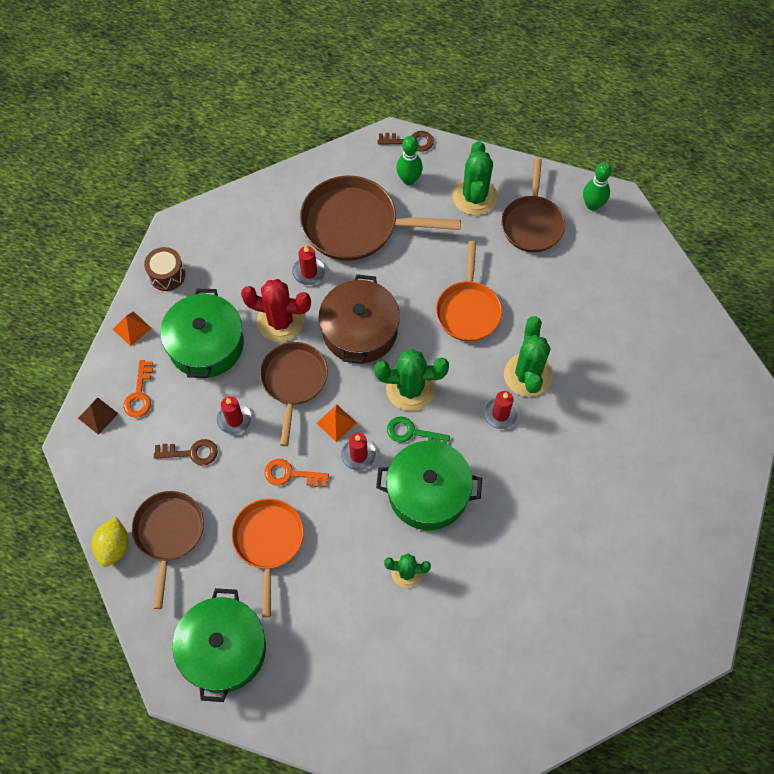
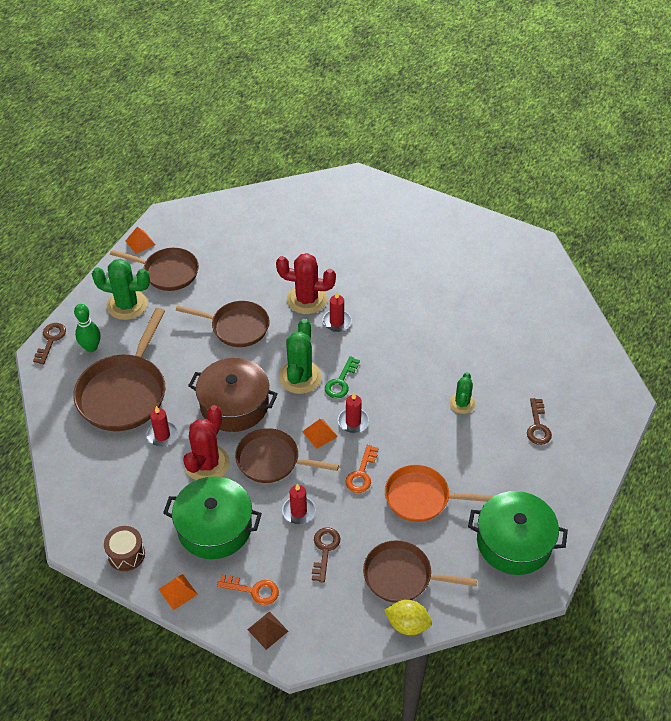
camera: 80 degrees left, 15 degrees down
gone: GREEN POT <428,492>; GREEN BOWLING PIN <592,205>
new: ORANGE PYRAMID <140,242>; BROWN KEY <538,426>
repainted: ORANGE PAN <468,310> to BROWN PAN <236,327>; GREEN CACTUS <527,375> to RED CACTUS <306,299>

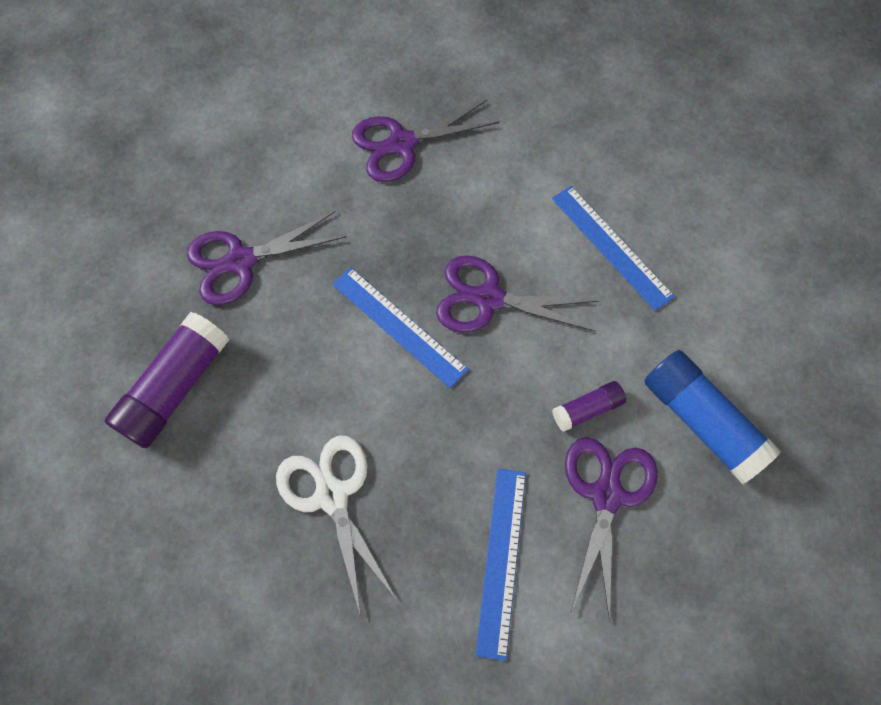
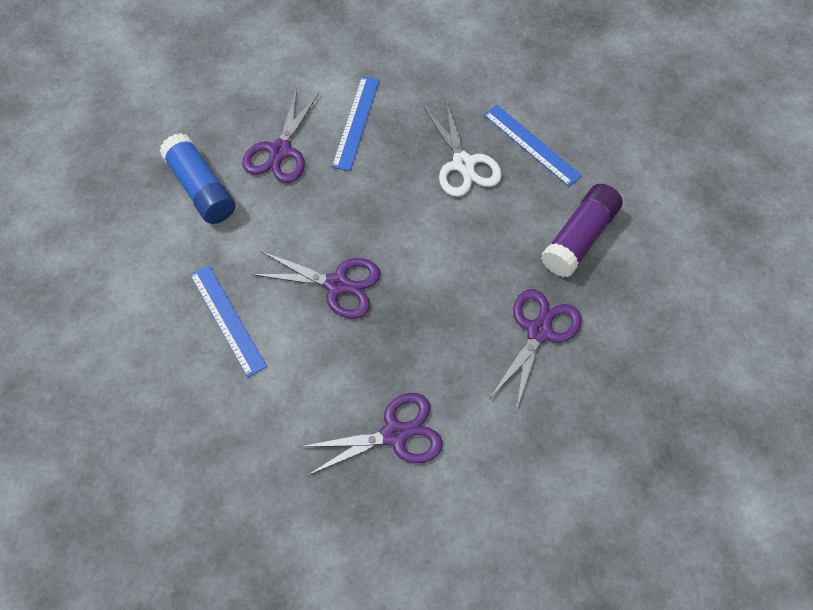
camera: 175 degrees left, 5 degrees down
gone: PURPLE GLUE STICK <587,409>
shifted: BLUE RULER <398,326> to <531,144>
rotated: PURPLE SCISSORS <241,261> = <538,331> 45 degrees counterclockwise

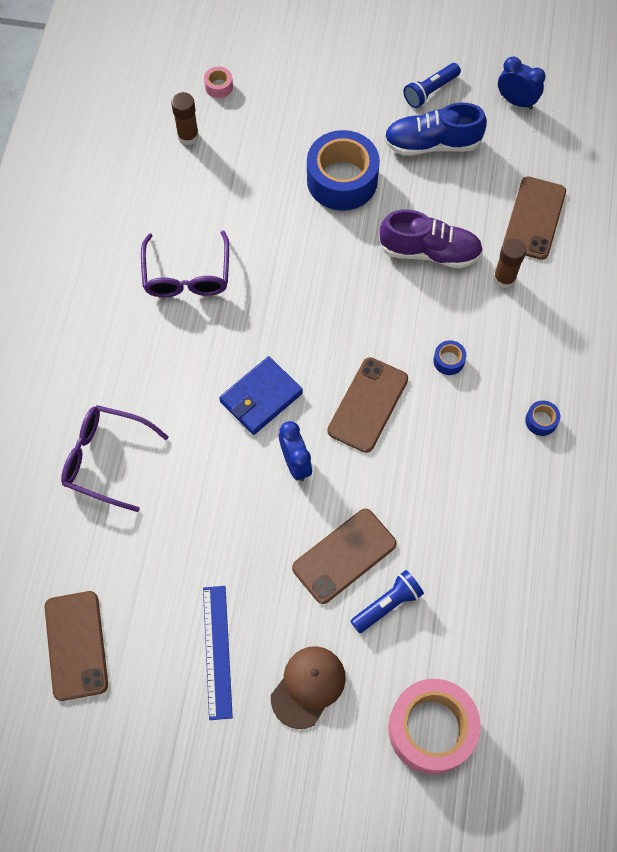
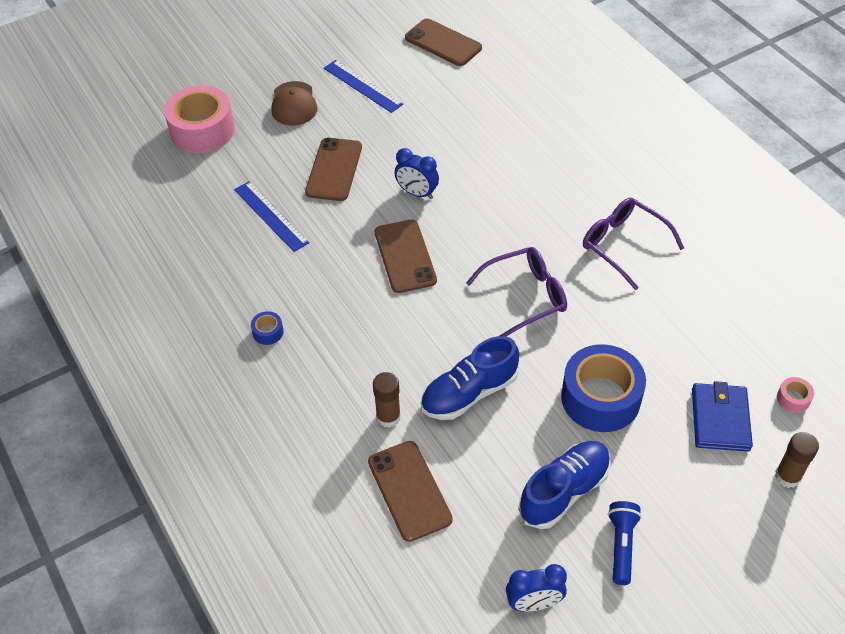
camera: 140 degrees right, 15 degrees down
gone: BLUE FLASHLIGHT <387,604>; BLUE TAPE <448,361>
new: BLUE RULER <270,216>
shifted: PURPLE GLASSES <106,459> to <525,296>; BROWN GLUE STICK <188,136> to <787,476>; BLUE WALLET <261,397> to <720,419>
repainted: PURPLE SHOE <430,252> to BLUE SHOE <469,393>

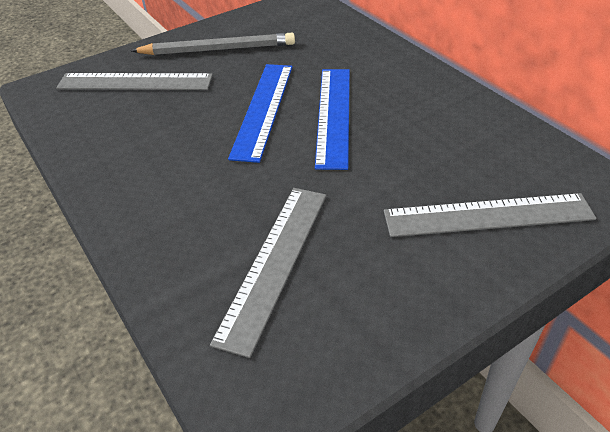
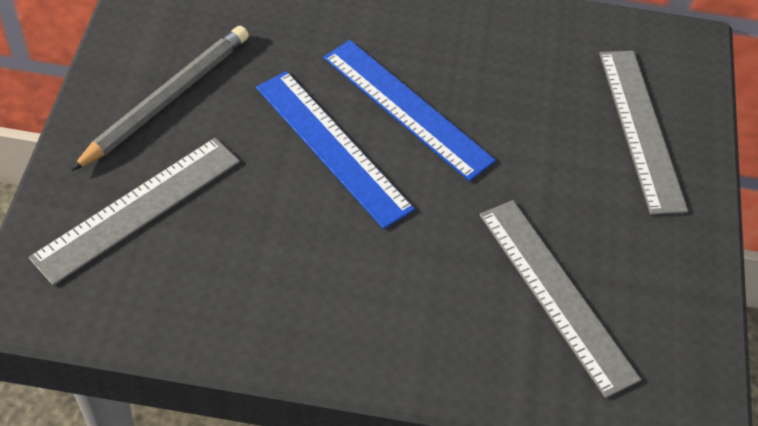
camera: 55 degrees left, 10 degrees up
rotated: GREY RULER <488,215> = <641,129> 45 degrees counterclockwise

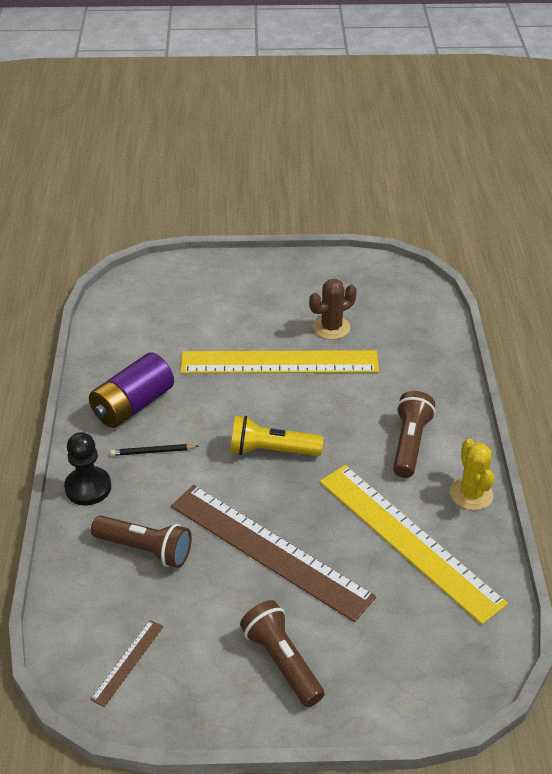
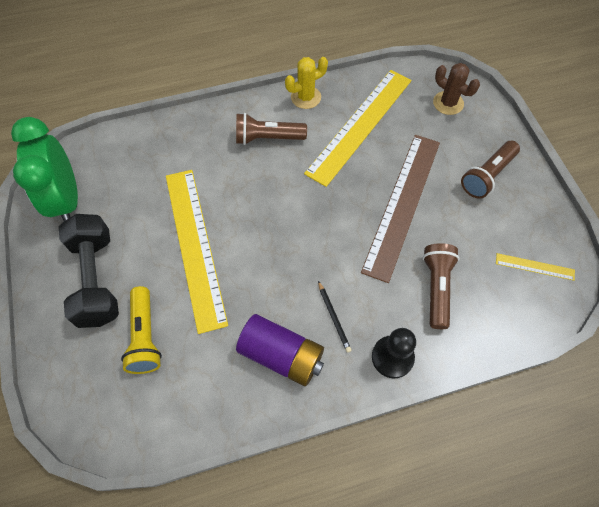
camera: 105 degrees left, 20 degrees up
new: GREEN CLOCK <66,200>; BLACK DUMBBELL <96,279>
shifted: YELLOW FLASHLIGHT <271,451> to <145,336>; BROWN CACTUS <331,327> to <448,103>
repainted: BROWN RULER <128,662> to YELLOW RULER <534,266>

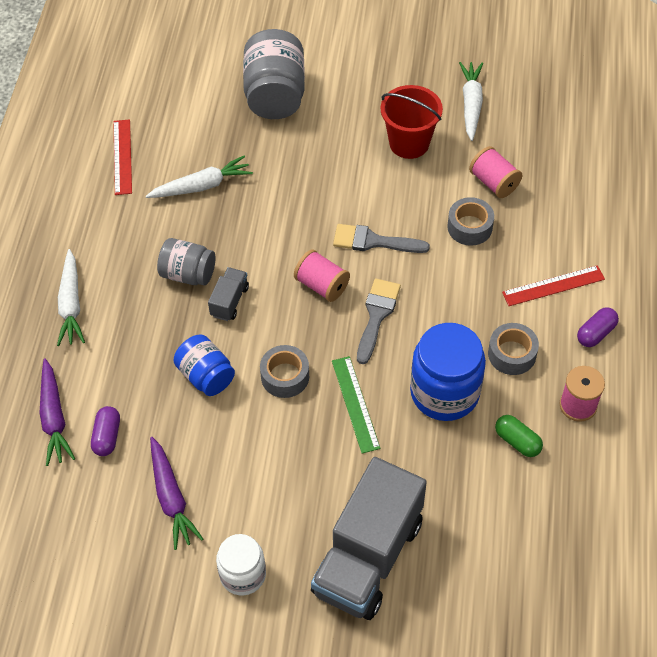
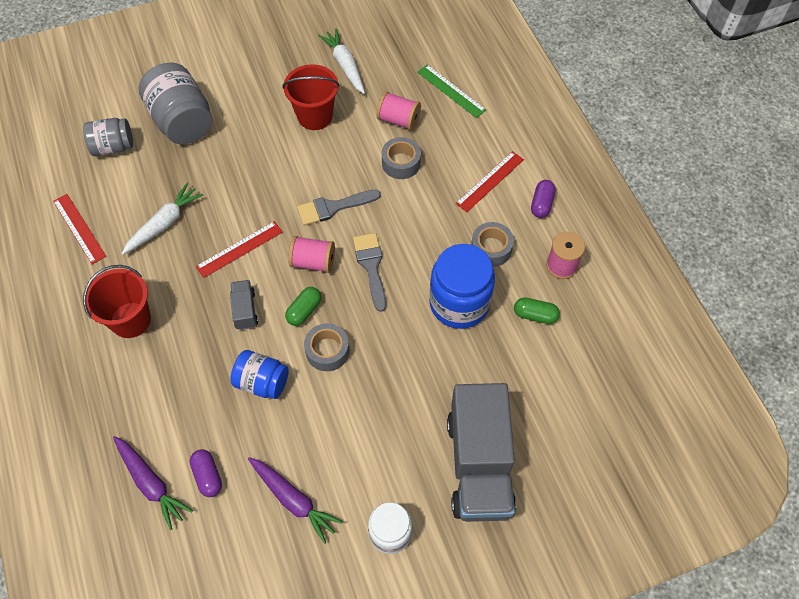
camera: 30 degrees left, 5 degrees up
gone: WHITE CARROT <71,304>
new: RED BUCKET <130,320>; RED RULER <239,249>; GREEN CAPSULE <304,311>
shifted: GREY JAR <188,274> to <113,147>; GREEN RULER <355,404> to <451,91>

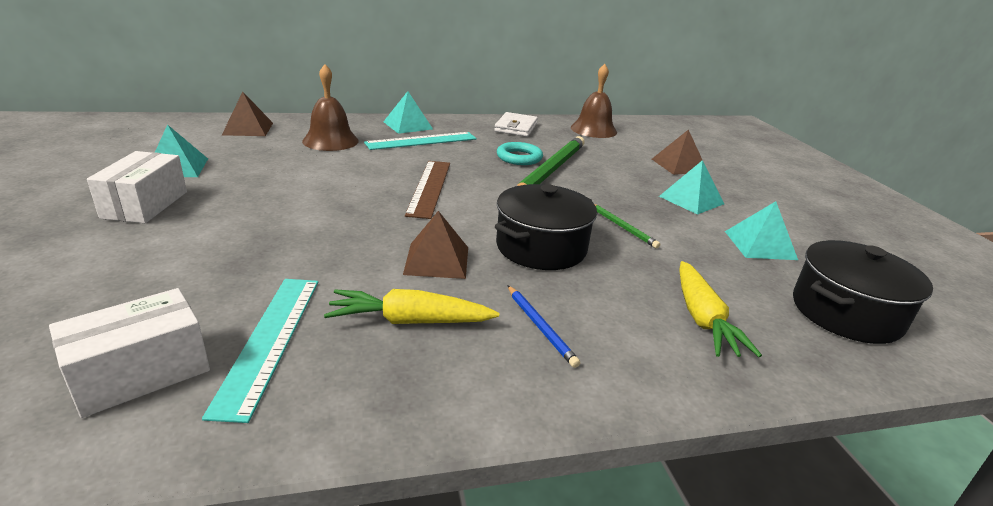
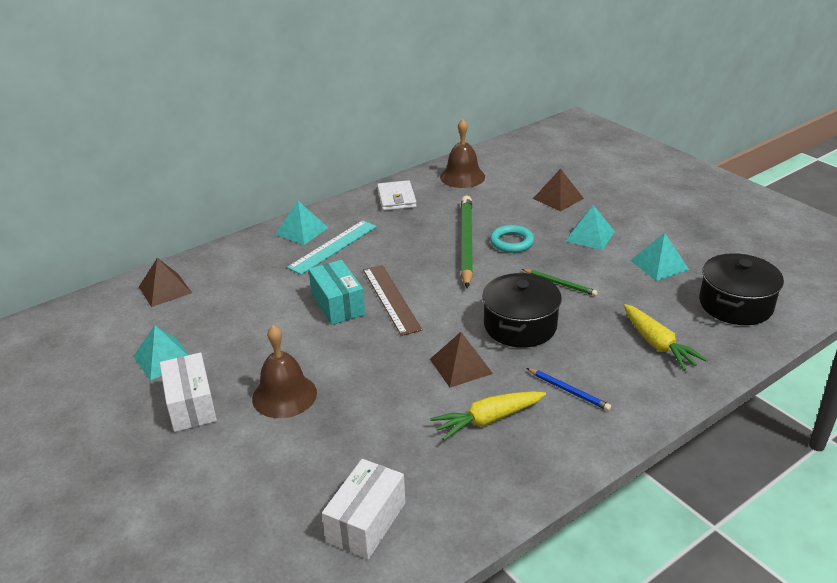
camera: 20 degrees left, 5 degrees up
gone: TURQUOISE RULER <269,340>
new: TURQUOISE BOX <337,304>
shifted: BROWN BELL <330,141> to <284,395>; TURQUOISE RING <519,157> to <511,242>

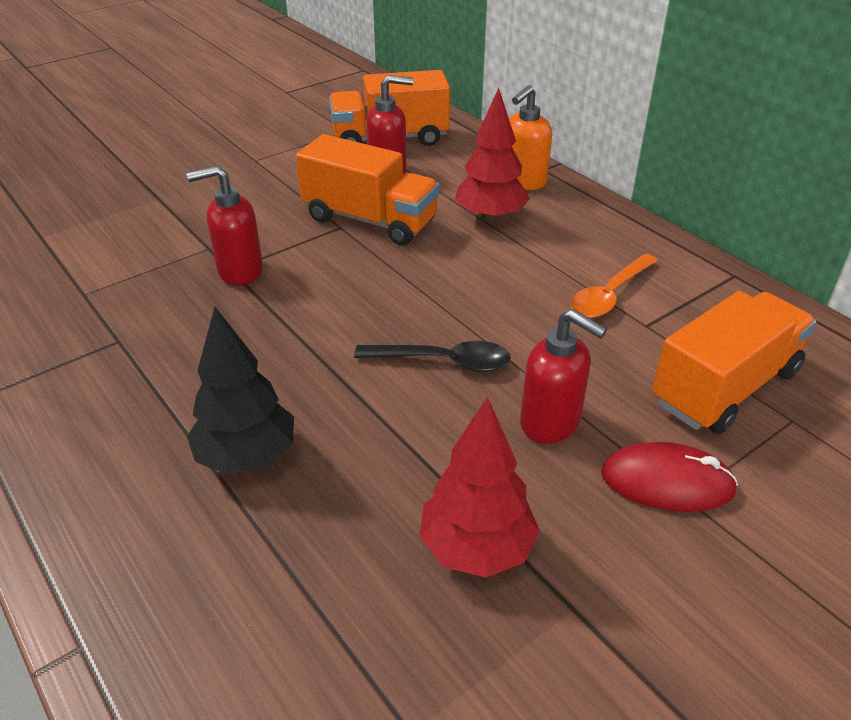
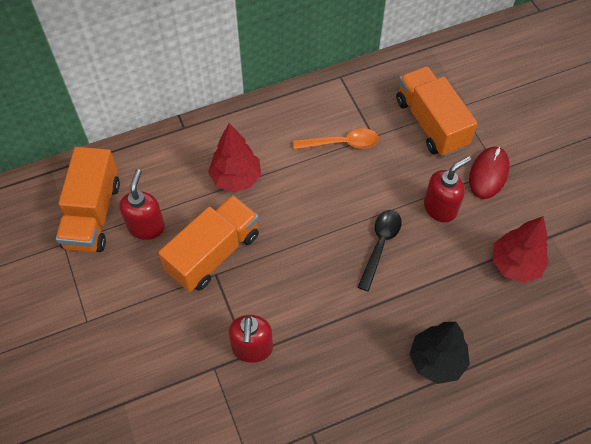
camera: 75 degrees left, 20 degrees up
gone: ORANGE SOAP DISPENSER <523,181>
rotated: ORANGE SPOON <609,295> = <341,143> 60 degrees counterclockwise

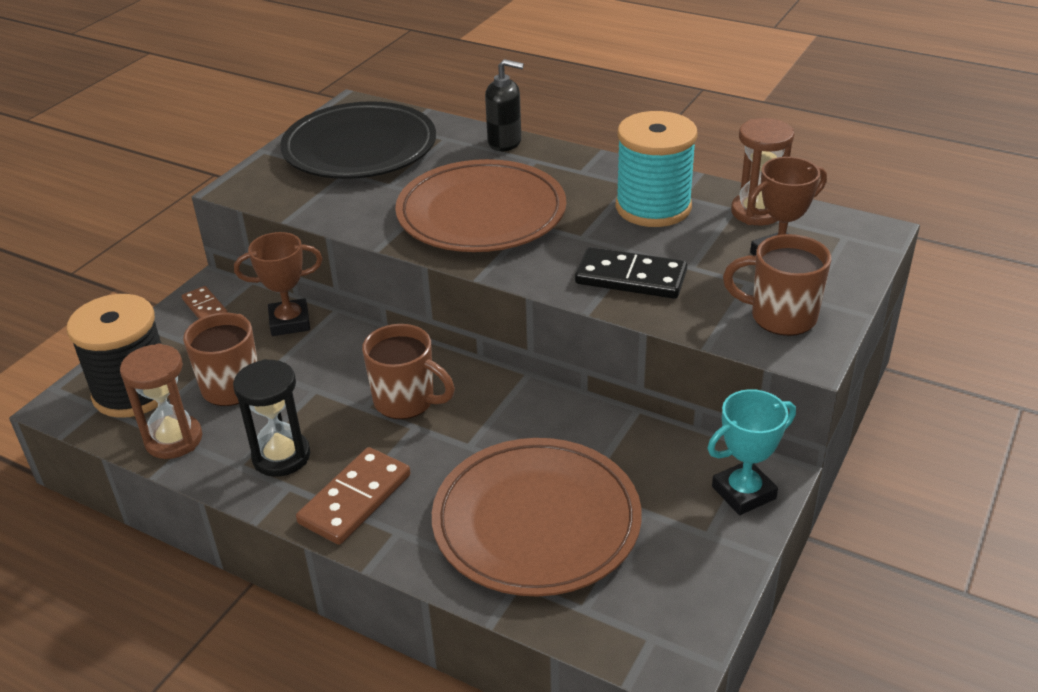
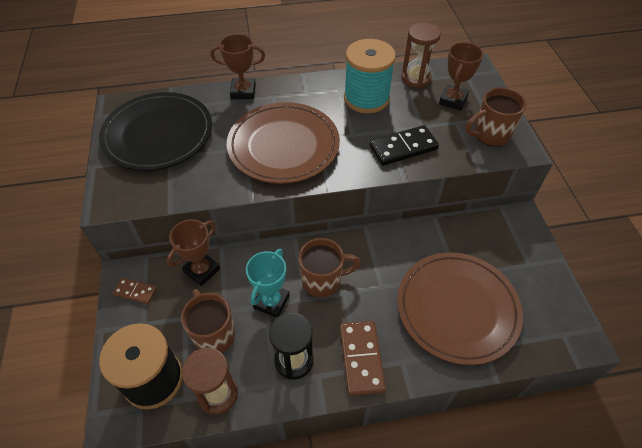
camera: 40 degrees left, 15 degrees up
shifted: TURQUOISE TROPHY <743,492> to <271,302>
swapped: BLACK SOAP DISPENSER <505,142> to BROWN TROPHY <243,92>

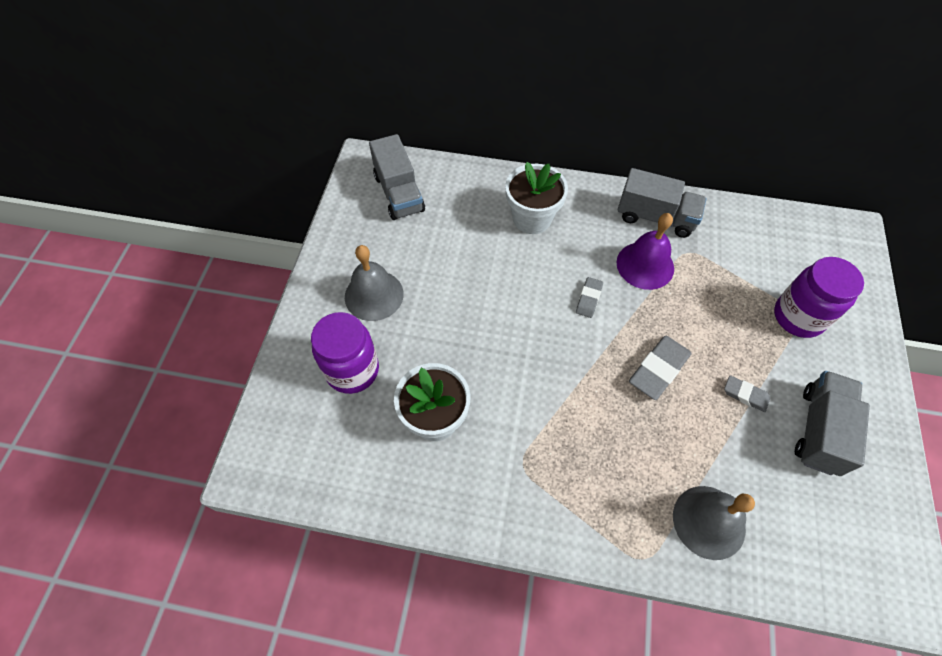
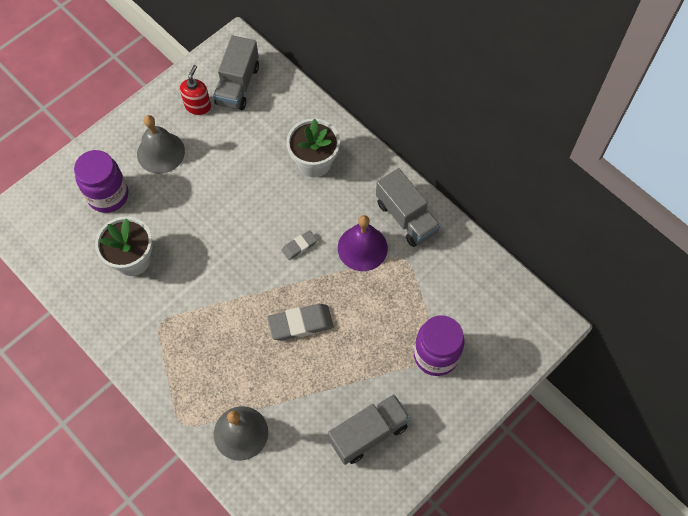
camera: 35 degrees right, 5 degrees up
gone: GREY ERASER <745,395>
new: RED SOAP DISPENSER <198,106>

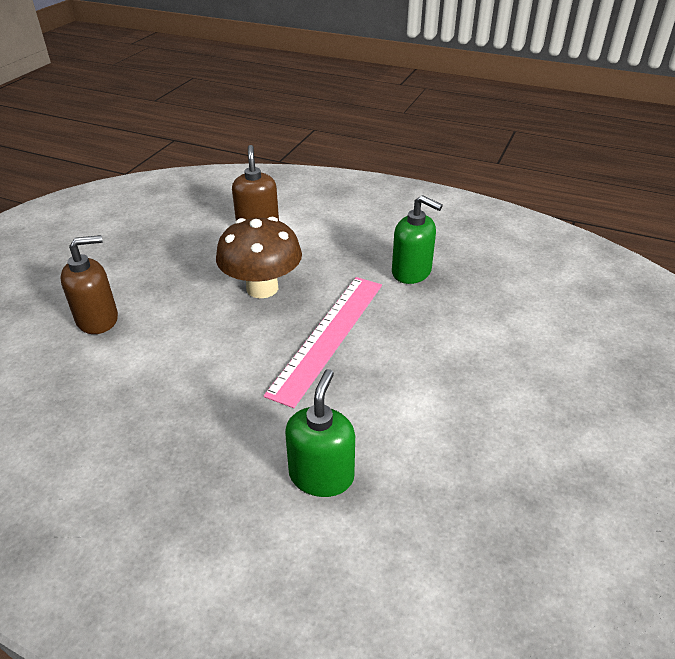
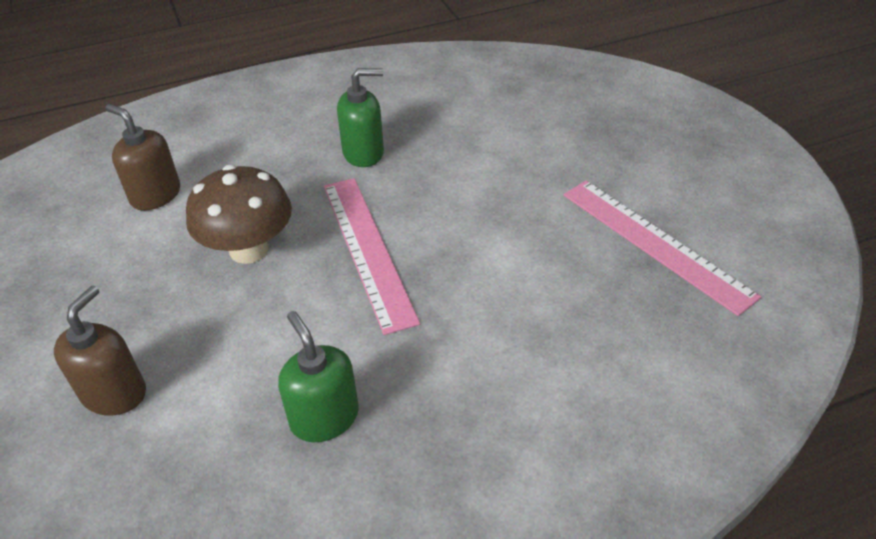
camera: 45 degrees left, 5 degrees up
new: PINK RULER <655,243>
shifted: GREEN SOAP DISPENSER <321,475> to <324,417>

